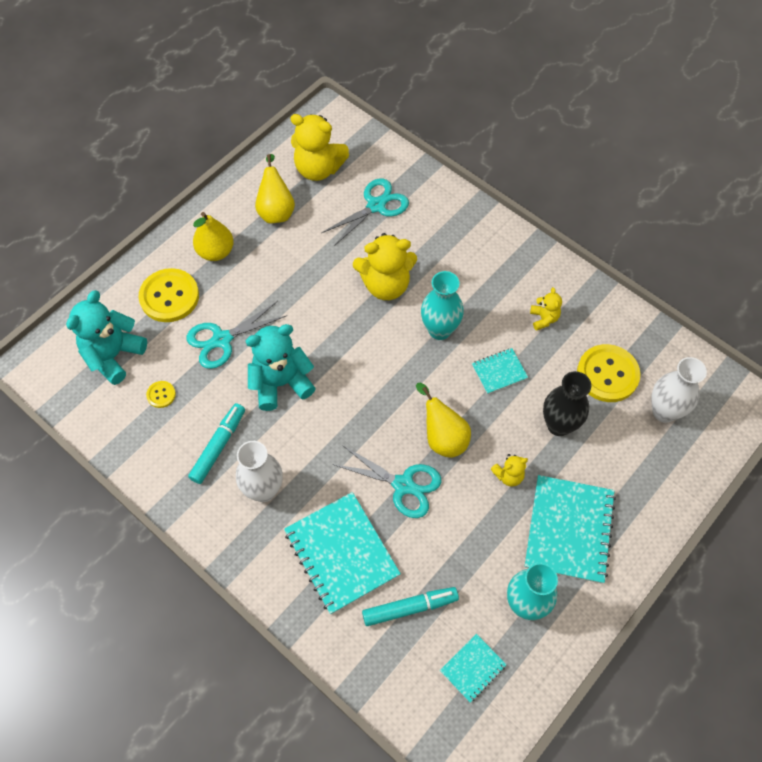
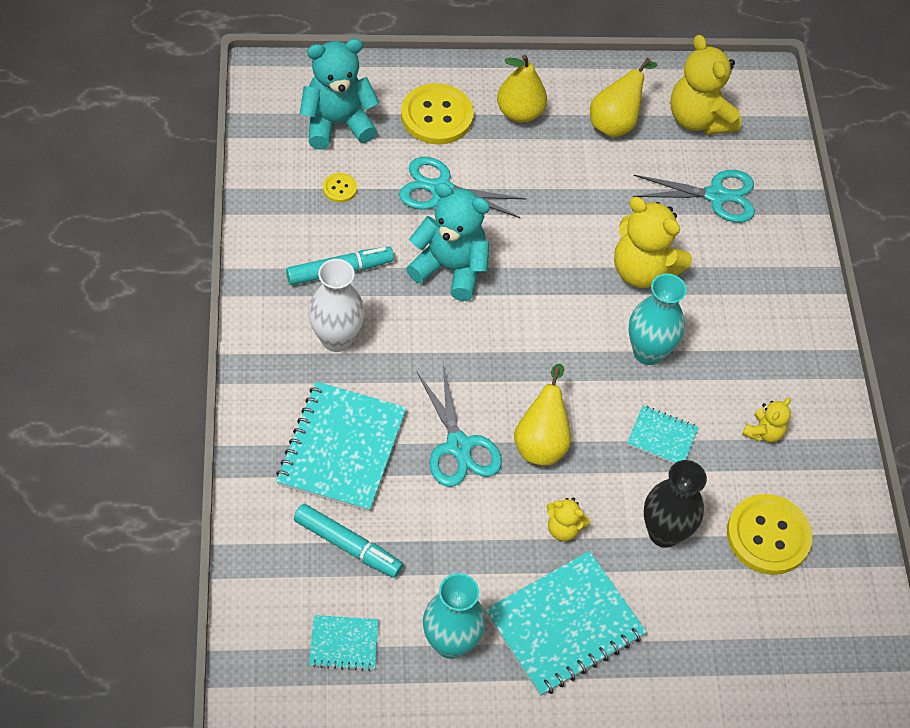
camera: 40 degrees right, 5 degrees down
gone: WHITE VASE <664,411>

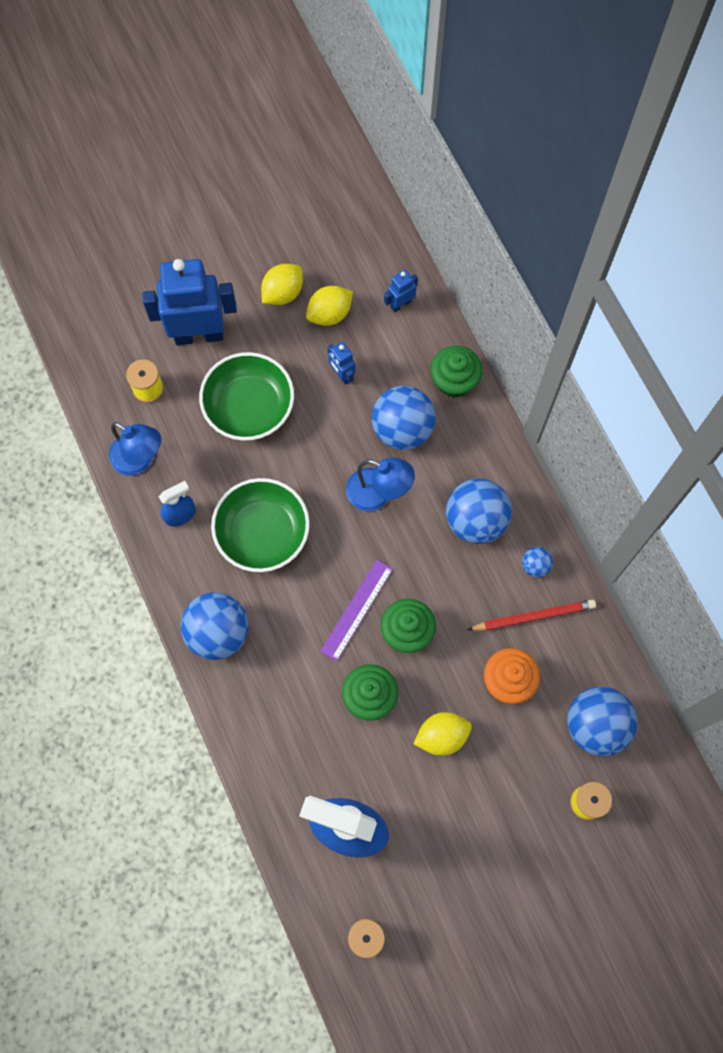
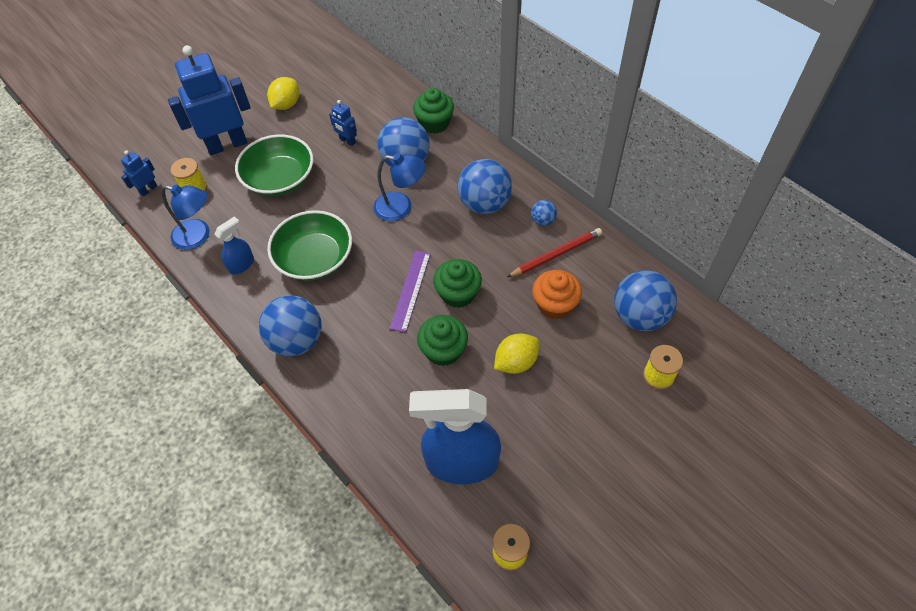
camera: 15 degrees left, 15 degrees down
gone: YELLOW LEMON <329,314>
shifted: BLUE ROBOT <400,304> to <148,189>

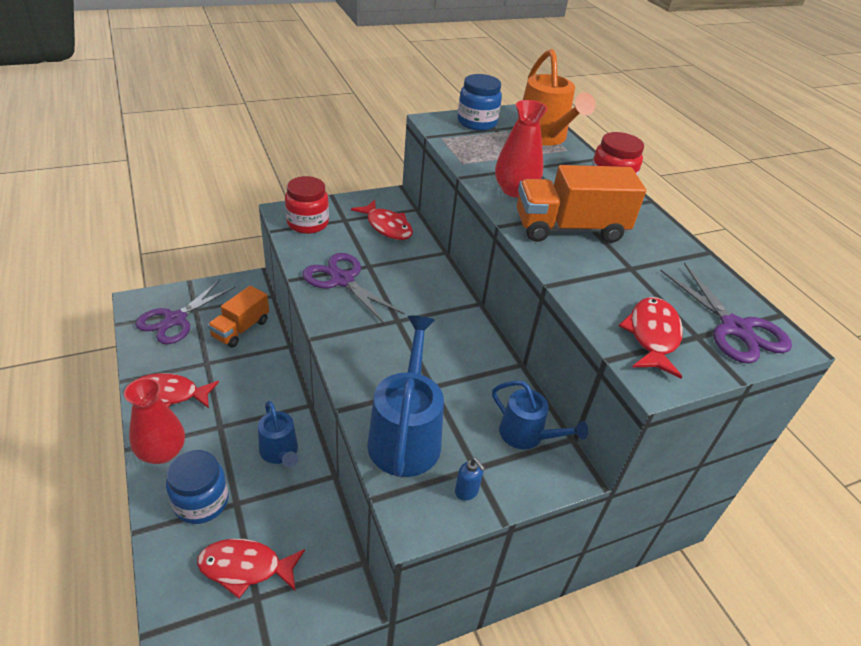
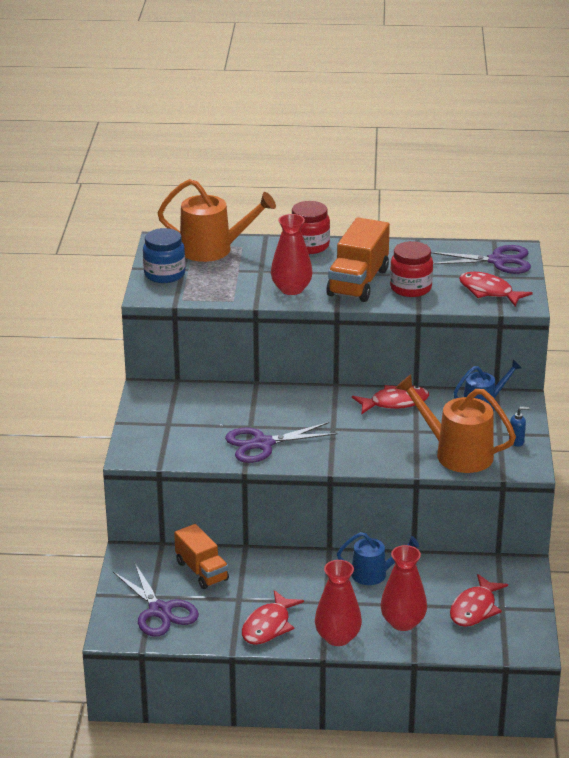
camera: 60 degrees left, 10 degrees down
shifted: RED JAR <308,223> to <410,288>; RED FISH <387,226> to <395,403>
swapped: BLUE JAR <201,502> to RED VASE <403,622>
repainted: BLUE WATERING CAN <405,435> to ORANGE WATERING CAN <456,453>

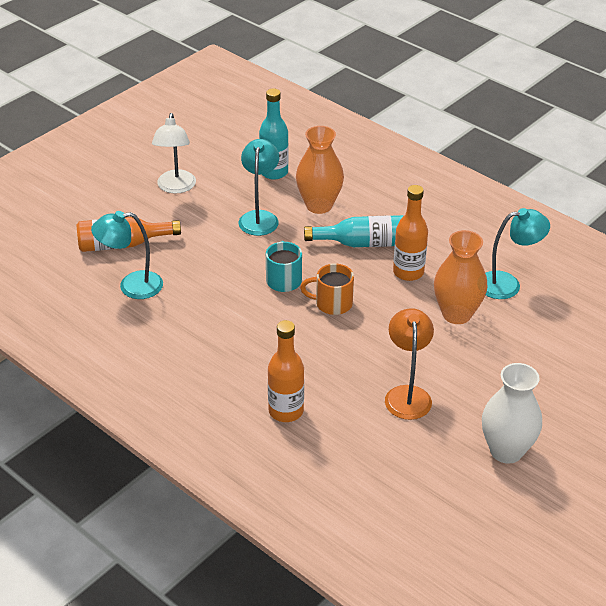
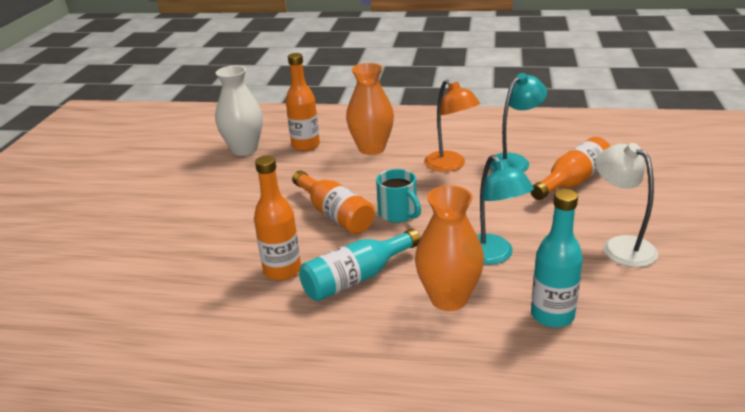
camera: 150 degrees right, 10 degrees down
gone: TURQUOISE LAMP <507,284>
shifted: ORANGE LAMP <407,394> to <450,165>; ORANGE VASE <456,314> to <372,148>; WHITE VASE <506,451> to <244,149>
swapped: ORANGE MUG <332,303> to ORANGE BOTTLE <335,214>

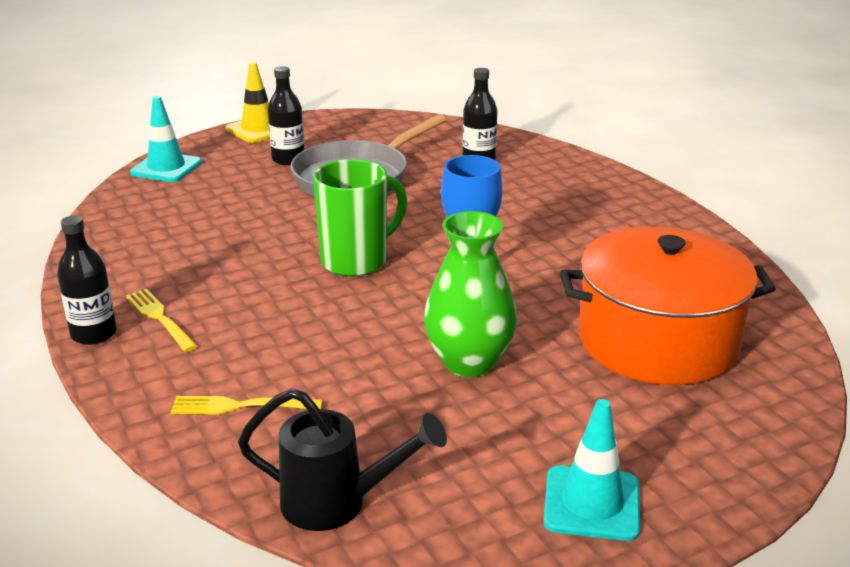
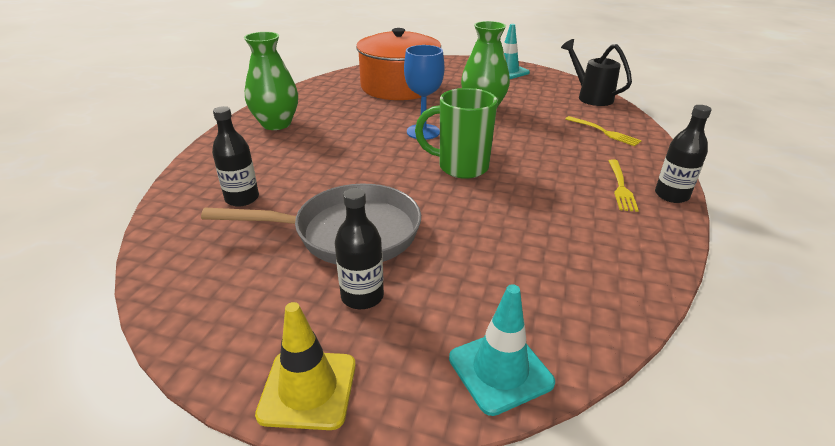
camera: 135 degrees left, 5 degrees up
new: GREEN VASE <276,124>

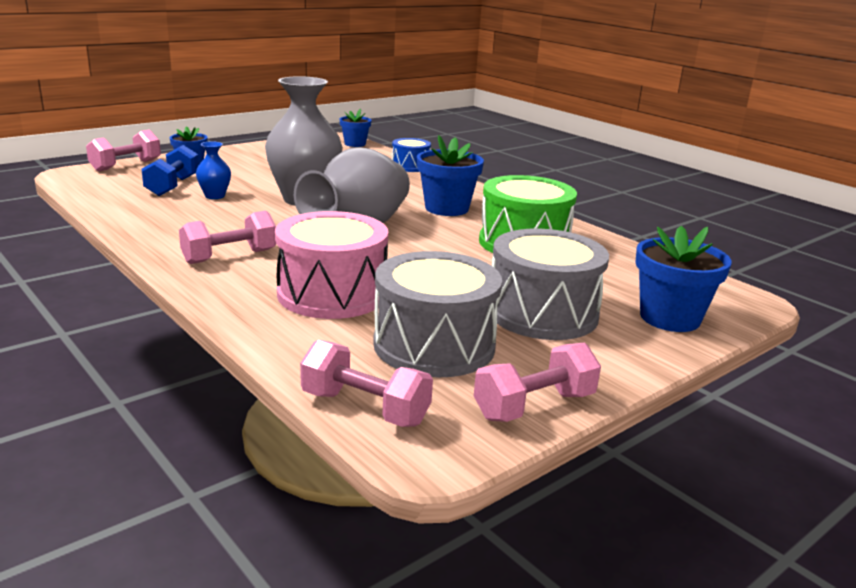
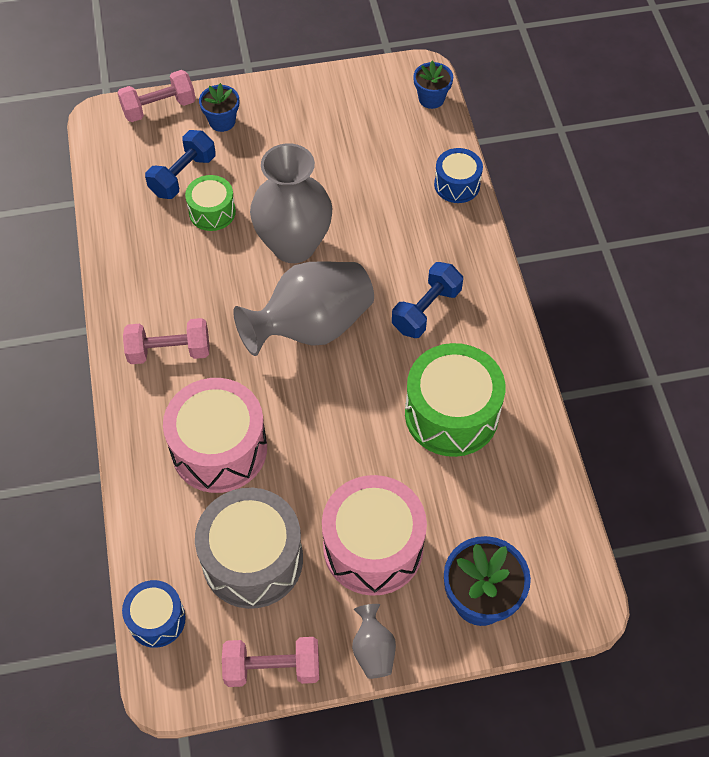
camera: 30 degrees right, 35 degrees up
new: GREY VASE <373,650>
swapped: BLUE VASE <215,196> to GREEN DRUM <212,212>; PINK DUMBBELL <365,408> to BLUE DRUM <157,619>; BLUE FLOWER POT <446,208> to BLUE DUMBBELL <426,310>
repainted: GREY DRUM <542,313> to PINK DRUM <373,547>

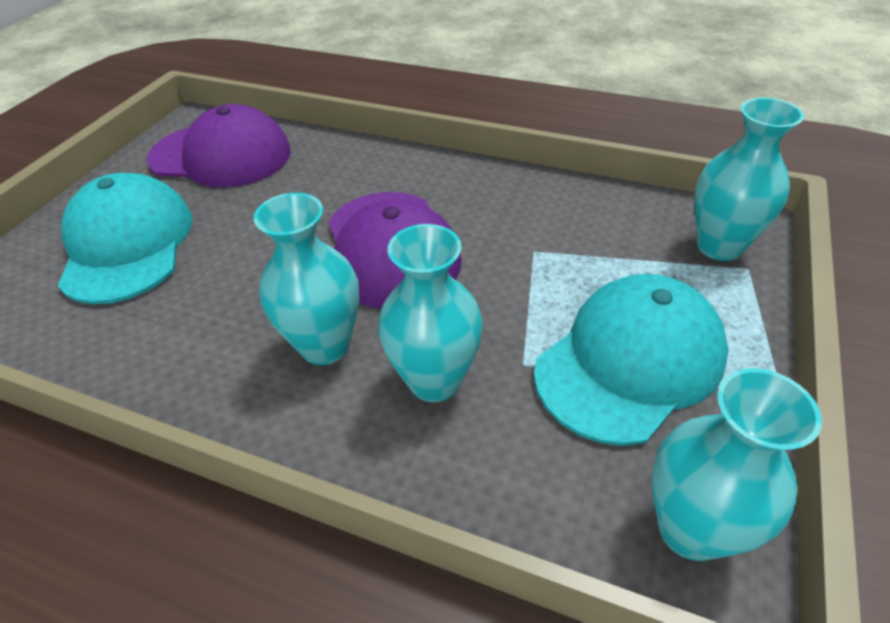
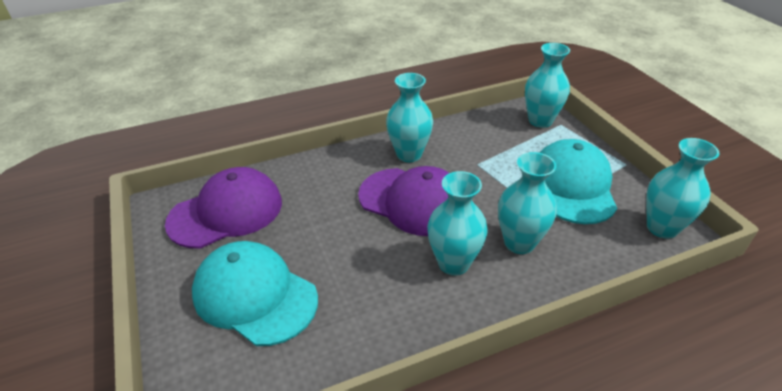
camera: 45 degrees left, 5 degrees down
new: TURQUOISE VASE <409,154>

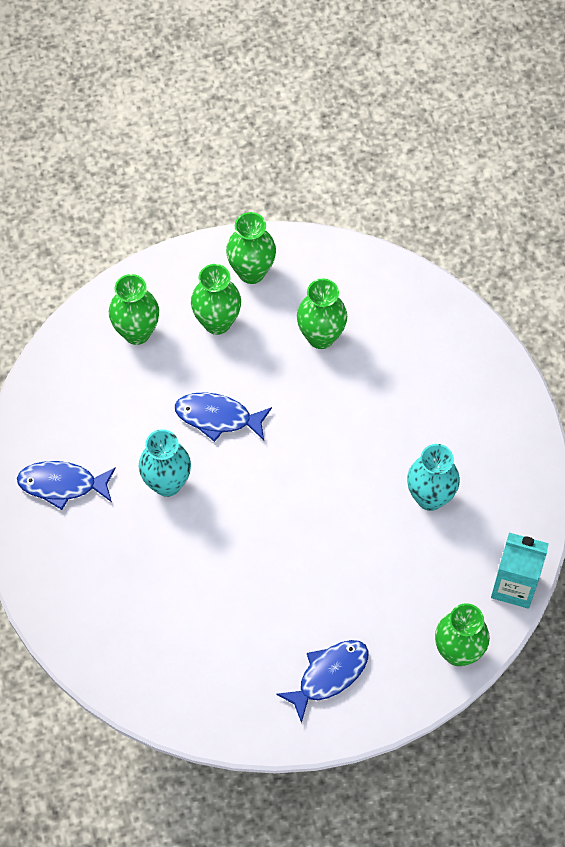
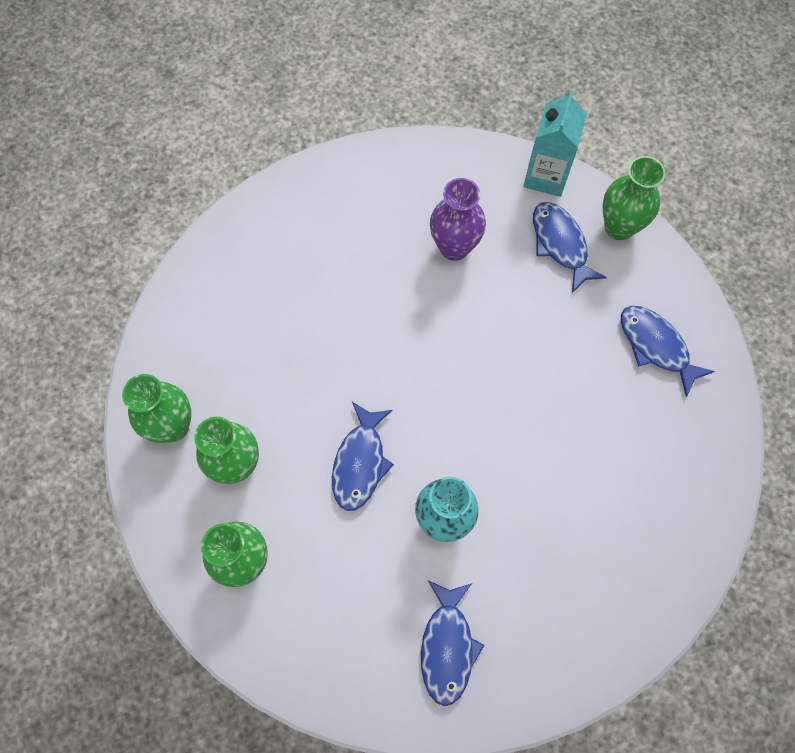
camera: 90 degrees left, 5 degrees up
gone: GREEN VASE <321,336>
new: BLUE FISH <560,244>
repainted: TURQUOISE VASE <430,497> to PURPLE VASE <454,247>

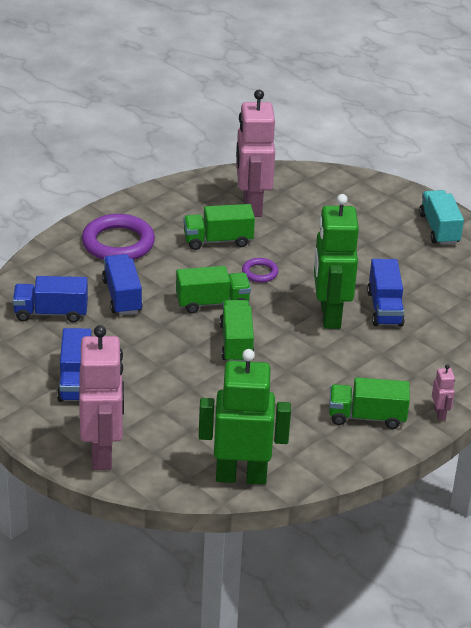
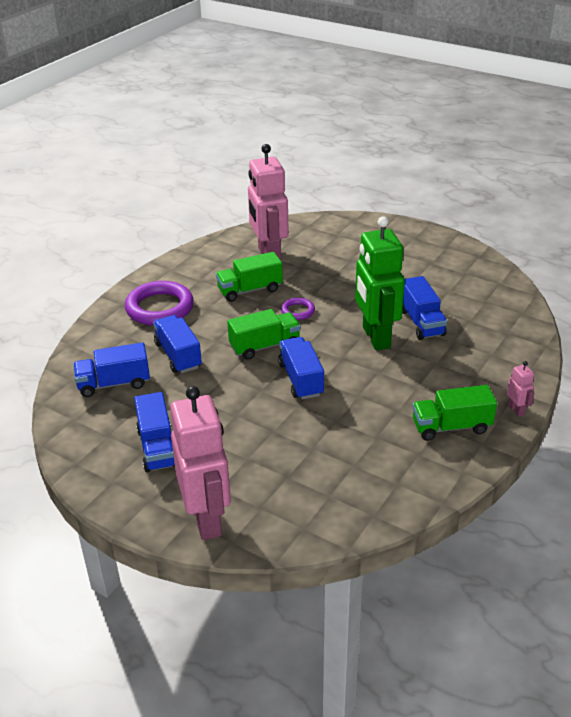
camera: 10 degrees left, 0 degrees up
gone: GREEN ROBOT <241,476>; TURQUOISE TRUCK <439,229>
repainted: GREEN TRUCK <236,343> to BLUE TRUCK <300,379>

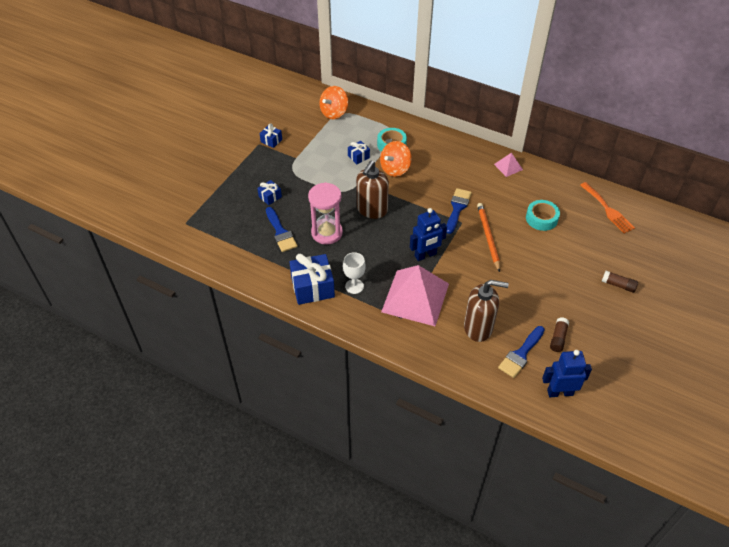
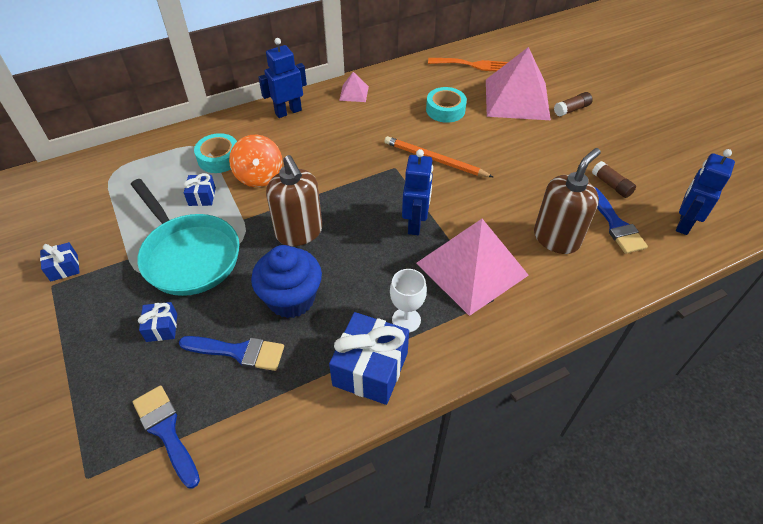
camera: 55 degrees left, 0 degrees up
gone: ORANGE SPINNING TOP <334,113>
new: TURQUOISE PAN <189,255>; BLUE ROBOT <288,111>; PINK PYRAMID <517,99>
shifted: BLUE BRUSH <457,208> to <166,430>
swapped: PINK HOURGLASS <327,233> to BLUE CUPCAKE <291,299>

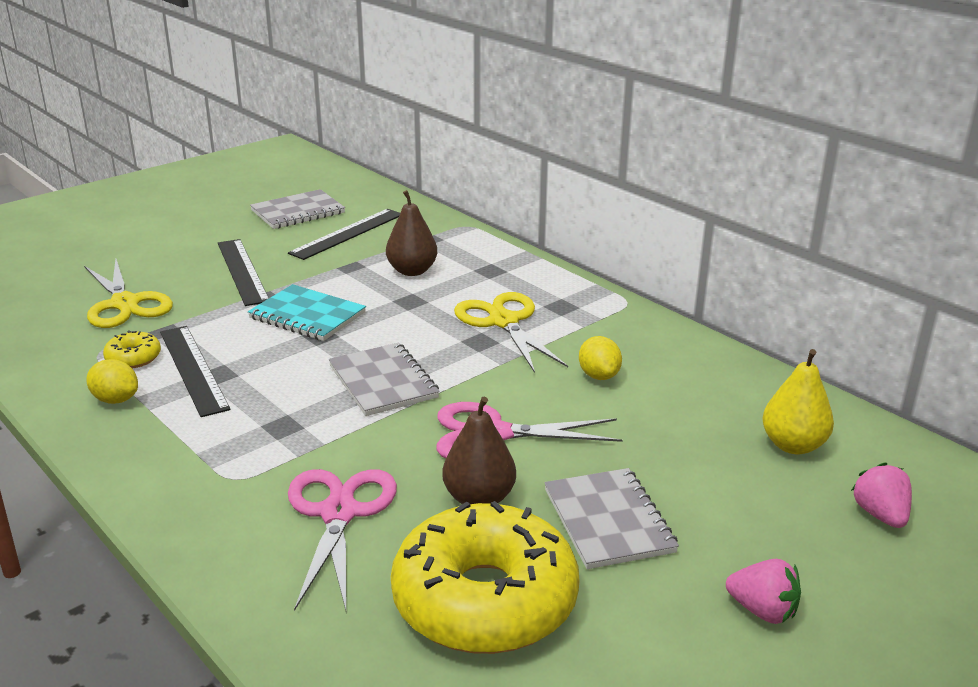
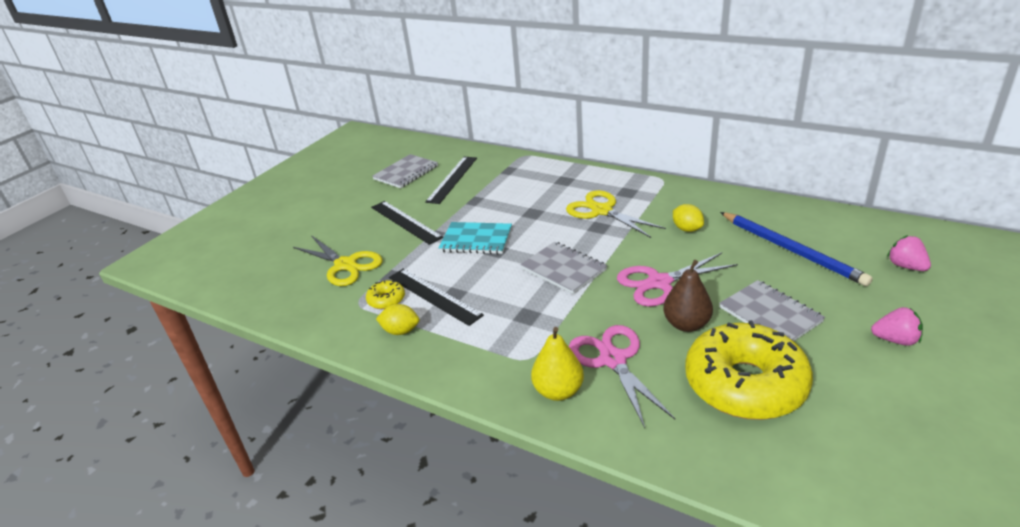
camera: 15 degrees left, 5 degrees up
gone: BROWN PEAR <412,271>
new: BLUE PENCIL <791,250>
shifted: YELLOW PEAR <793,445> to <558,391>

